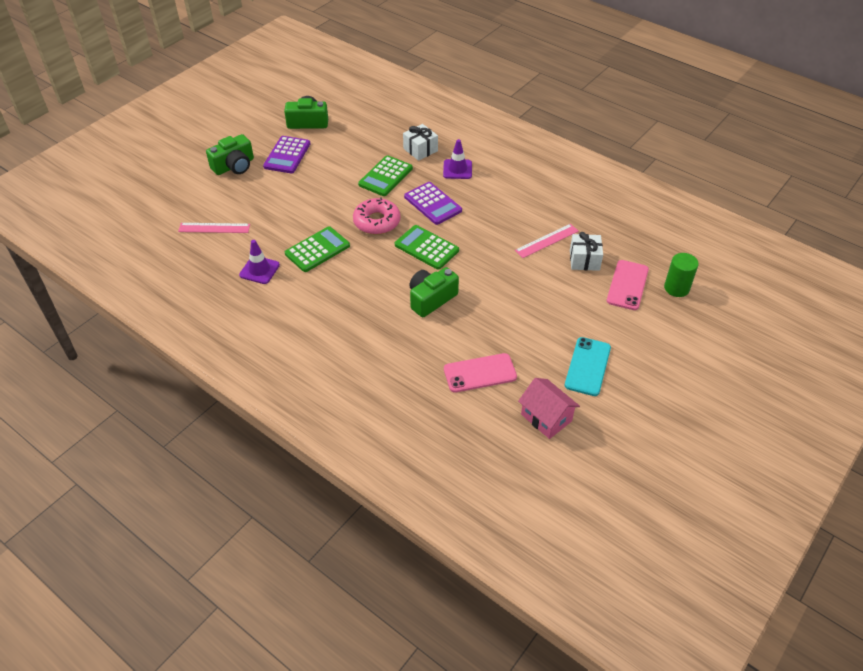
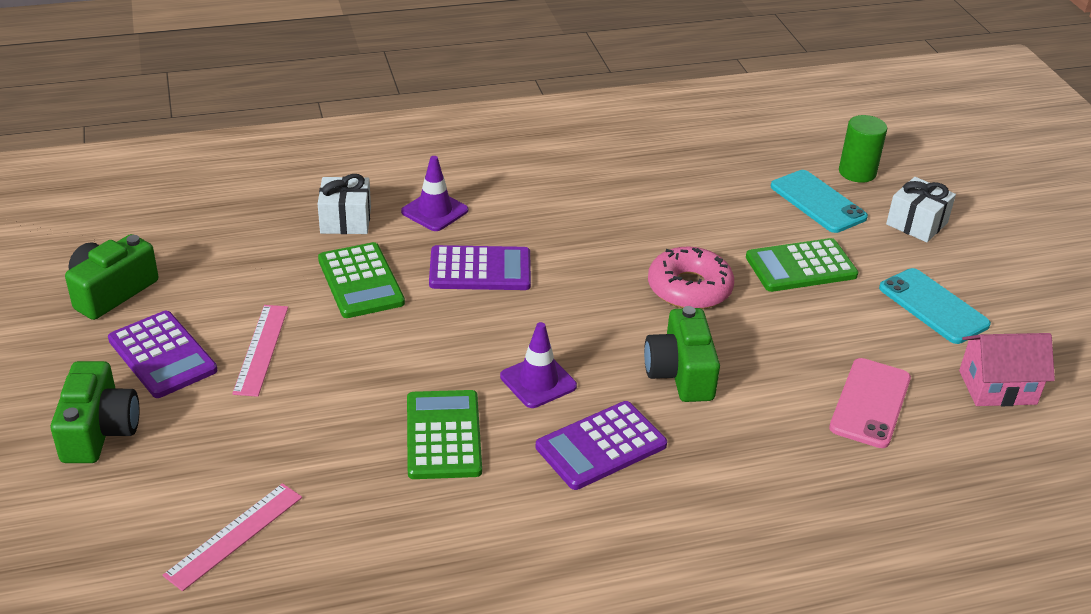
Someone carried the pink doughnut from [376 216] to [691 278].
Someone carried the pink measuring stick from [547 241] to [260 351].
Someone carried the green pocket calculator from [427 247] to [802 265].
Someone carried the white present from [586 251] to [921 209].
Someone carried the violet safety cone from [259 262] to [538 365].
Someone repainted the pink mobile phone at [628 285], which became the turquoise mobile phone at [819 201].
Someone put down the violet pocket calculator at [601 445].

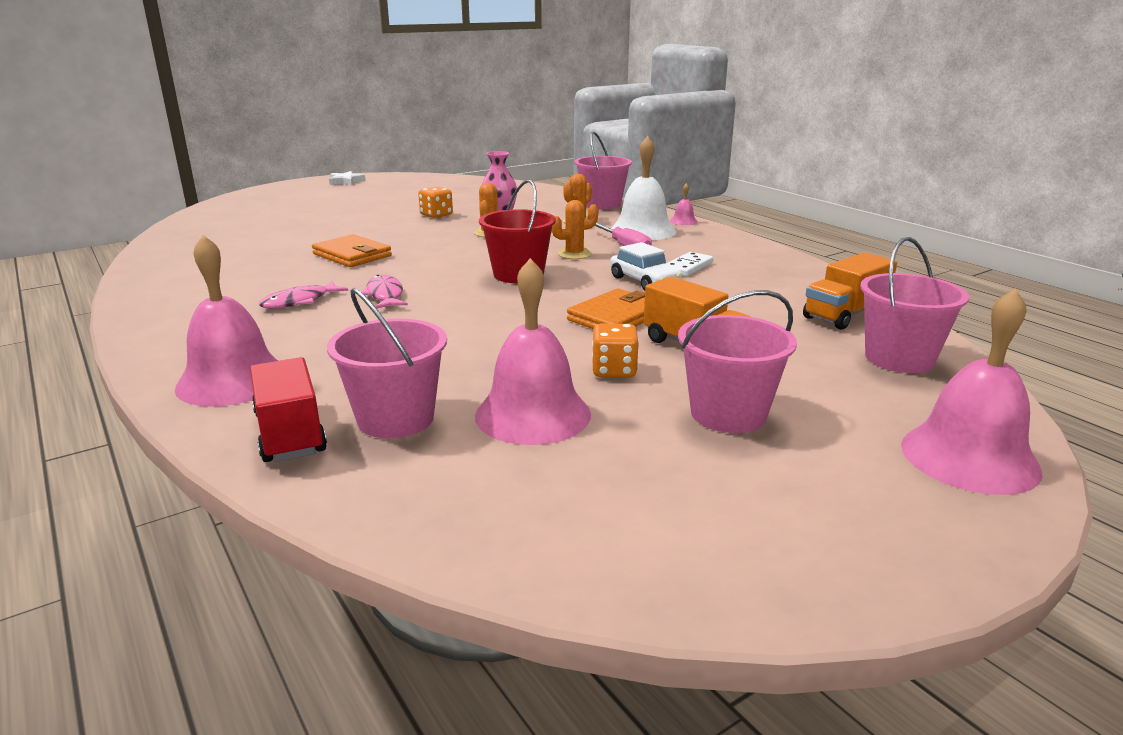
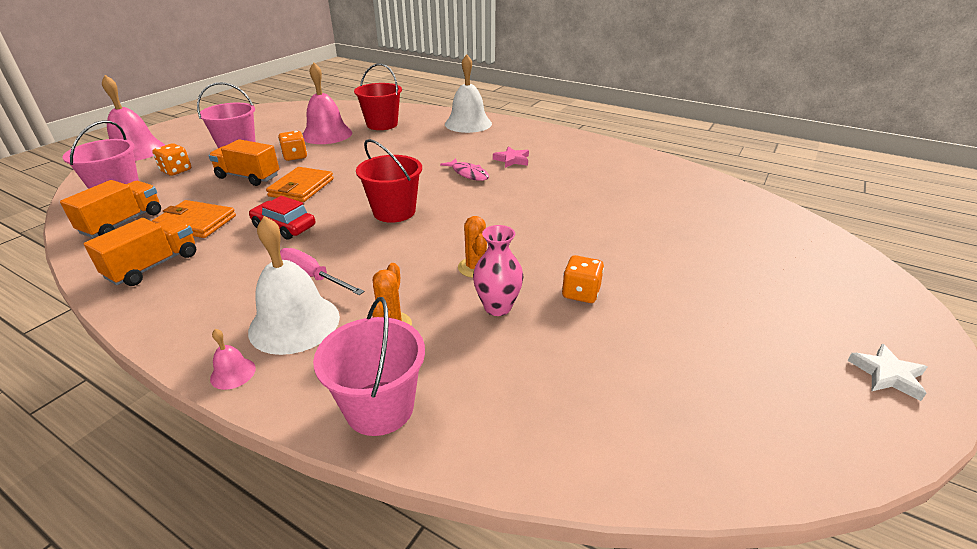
Someone took away the orange-coloured prickly plant at [575 229].
Someone carried the orange-coloured wallet from [352 250] to [194 219].
Someone repainted the pink school bell at [226 321], which became the white school bell at [468 93].
Someone repainted the white car at [646 266], which became the red car at [282 218].
Someone took away the white domino at [689 264].
Someone swapped the pink fish figure at [303 294] for the pink five-pointed star at [511 157].
Someone repainted the pink pail at [387 363], which became the red pail at [378 97].
Someone took away the red truck at [288 409].
Someone put down the orange-coloured dice at [171 159].
Someone put down the orange-coloured truck at [140 252].

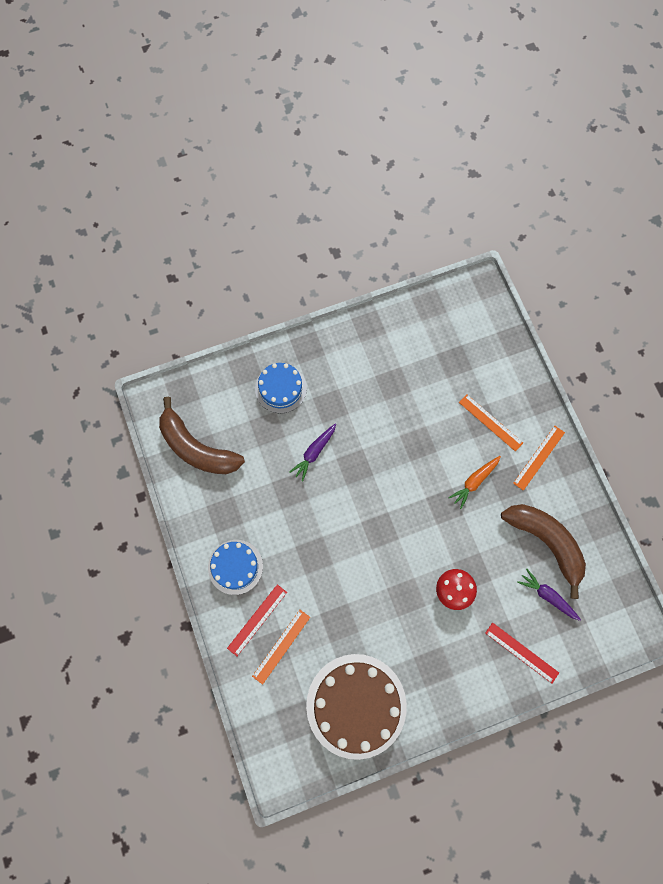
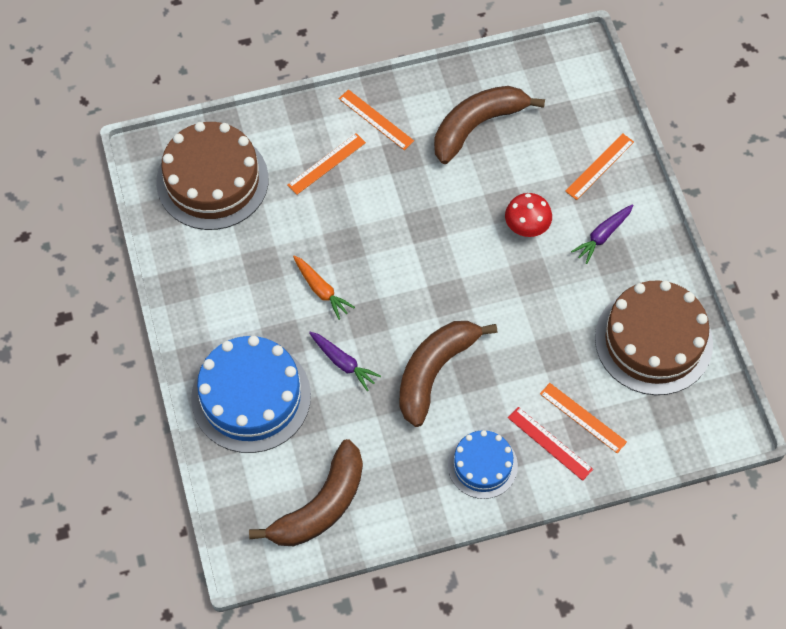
Someone scaled the cobalt layer cake at [281 388] by 1.74.
Someone carried the orange-coloured toy carrot from [474 482] to [324 287].
Someone carried the violet toy carrot from [549 595] to [602 234].
Someone repainted the red measuring stick at [522 653], which became the orange-coloured measuring stick at [599 166].
Someone put down the russet layer cake at [212 176].
Someone put down the russet toy banana at [448 374].

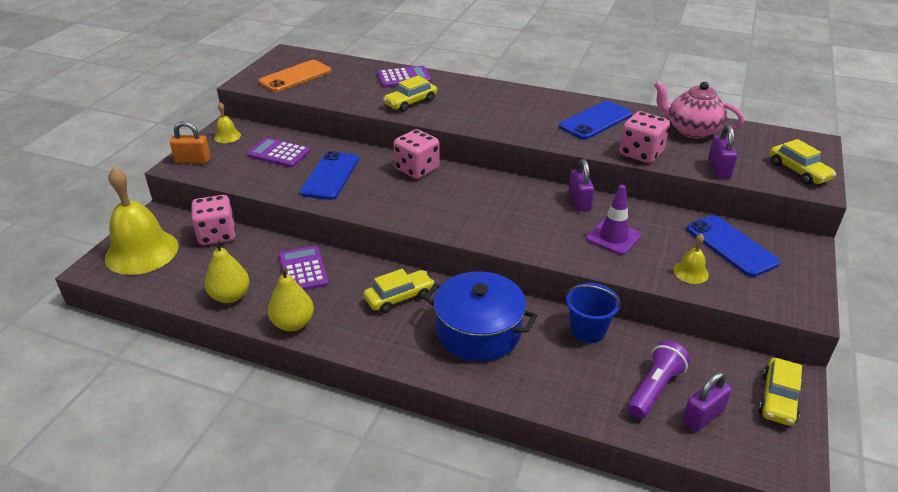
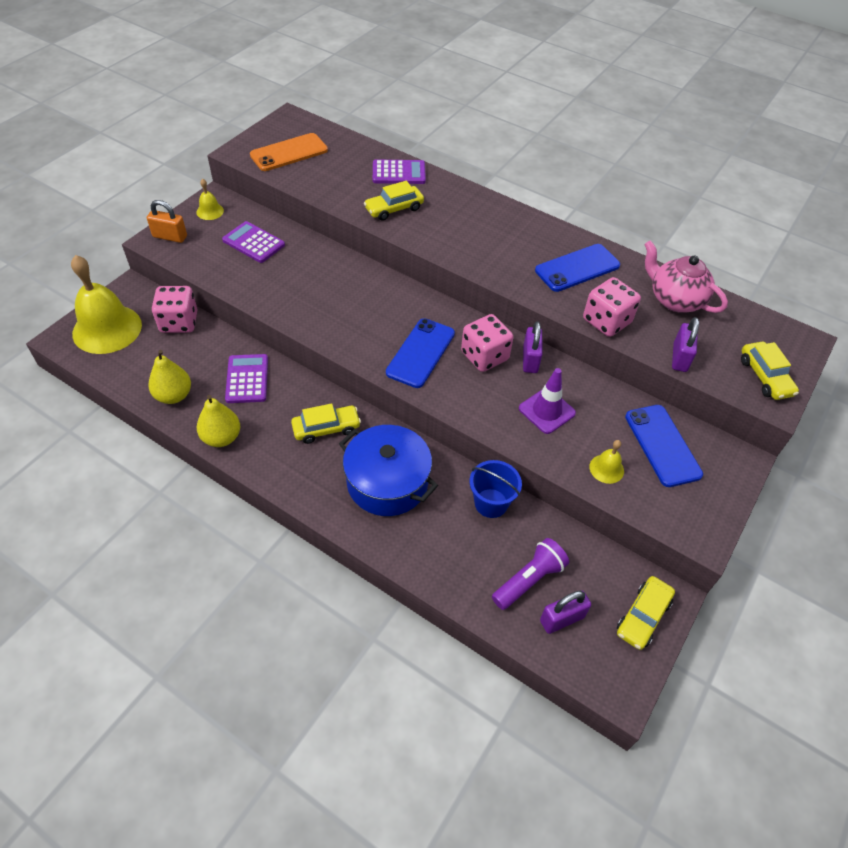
Someone carried the pink dice from [416 154] to [487 343].
Someone carried the cobalt mobile phone from [329 175] to [420 353].

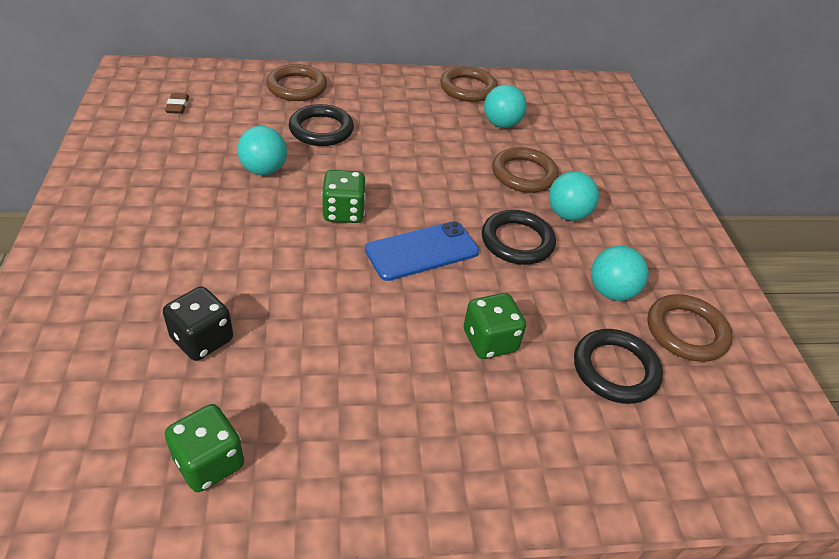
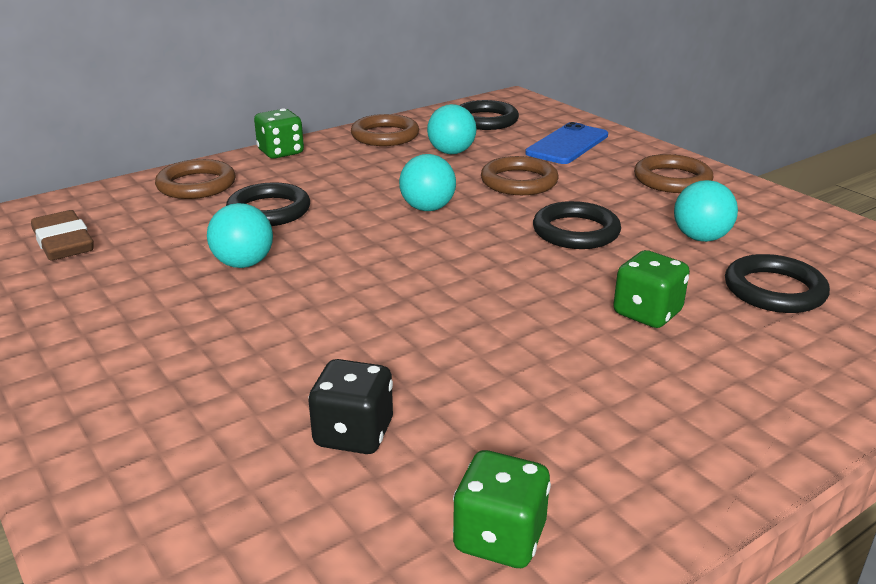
Someone scaled the russet eraser at [177 103] by 1.87.
Someone carried the green dice from [344 196] to [279 134].
Someone carried the turquoise sphere from [574 196] to [427 182].
Someone carried the cobalt mobile phone from [422 251] to [566 143].
Someone carried the russet ring from [690 328] to [673 173].
Someone put down the black ring at [489 115].

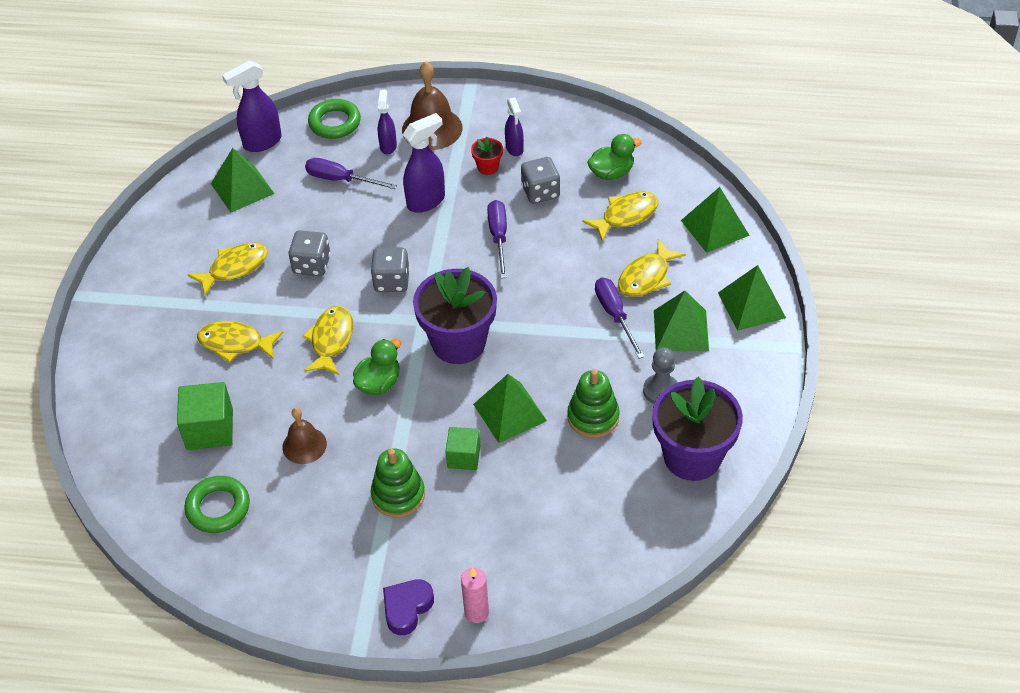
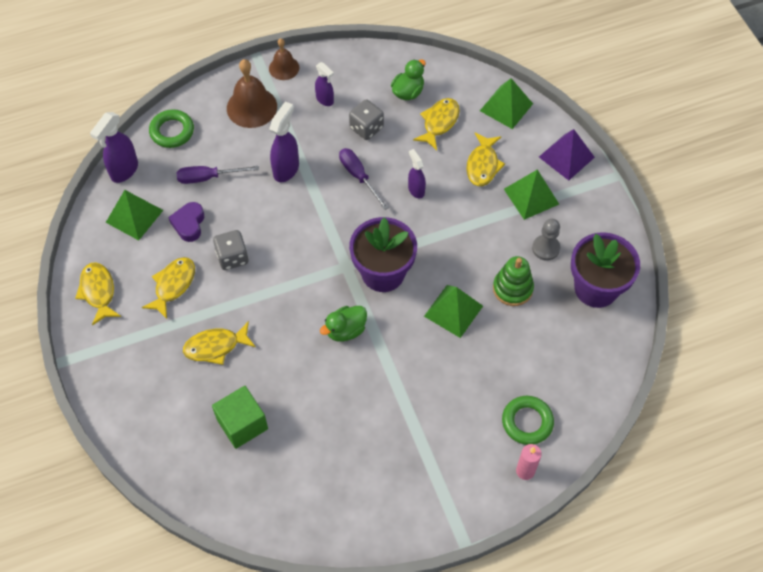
Someone carried the violet spray cleaner from [387 122] to [417 173].
Someone took away the red potted plant at [487 156].
Someone took away the gray dice at [390 270].
Someone repainted the green solid pyramid at [752 298], which became the violet solid pyramid at [567 155].
Someone took away the violet flat screwdriver at [620 318].
Someone carried the bright yellow fish figure from [327 340] to [98 294].
Someone rotated the green duck at [377 367] by 135 degrees counterclockwise.
Someone carried the russet school bell from [304 436] to [284 59].
Someone took away the green cube at [462 448].
Someone took away the green stacking toy at [398 483].
Someone carried the green ring from [217 504] to [528 420].
Someone carried the violet heart shape from [408 607] to [186 222].

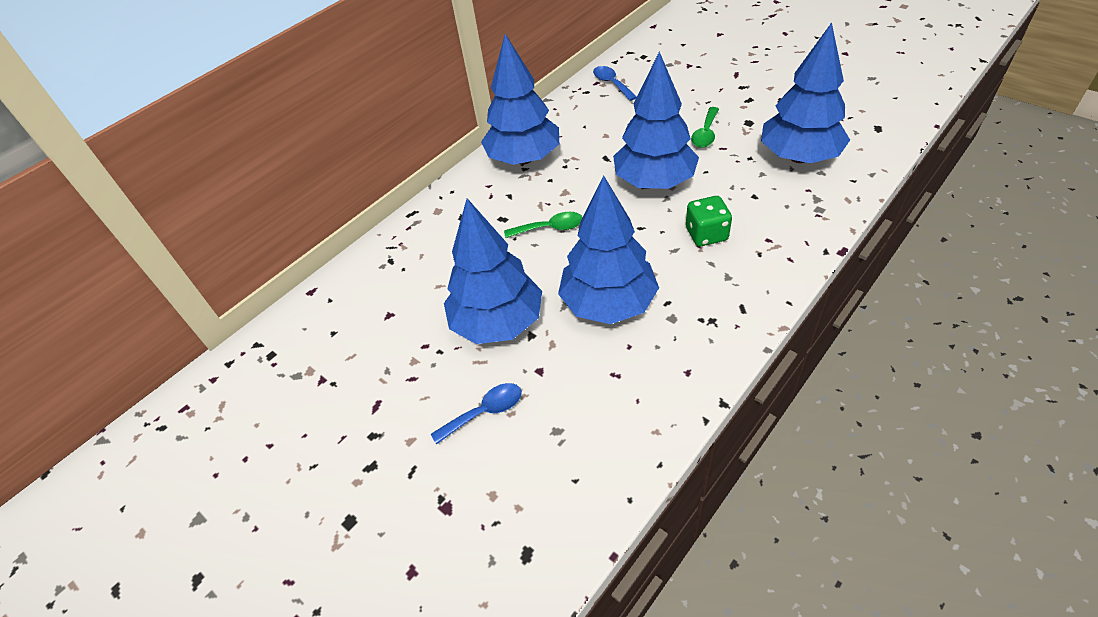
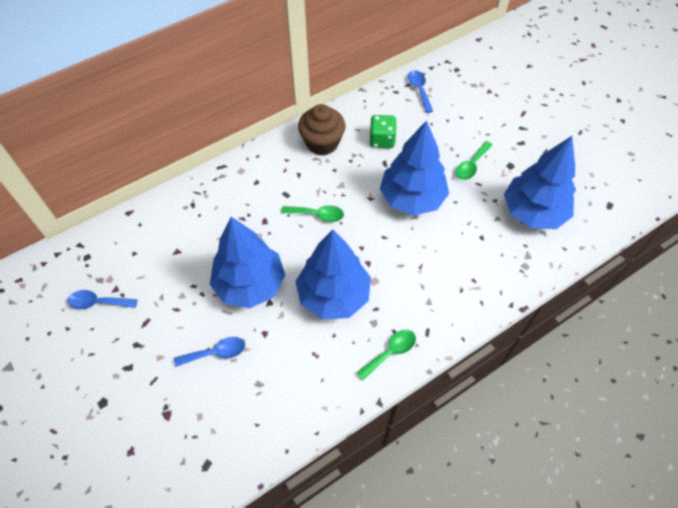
Someone swapped the cobalt tree at [520 99] for the russet muffin at [321 130].
Someone carried the green dice from [709 221] to [383 131].
Someone put down the cobalt tablespoon at [102 299].
Someone put down the green tablespoon at [386 355].

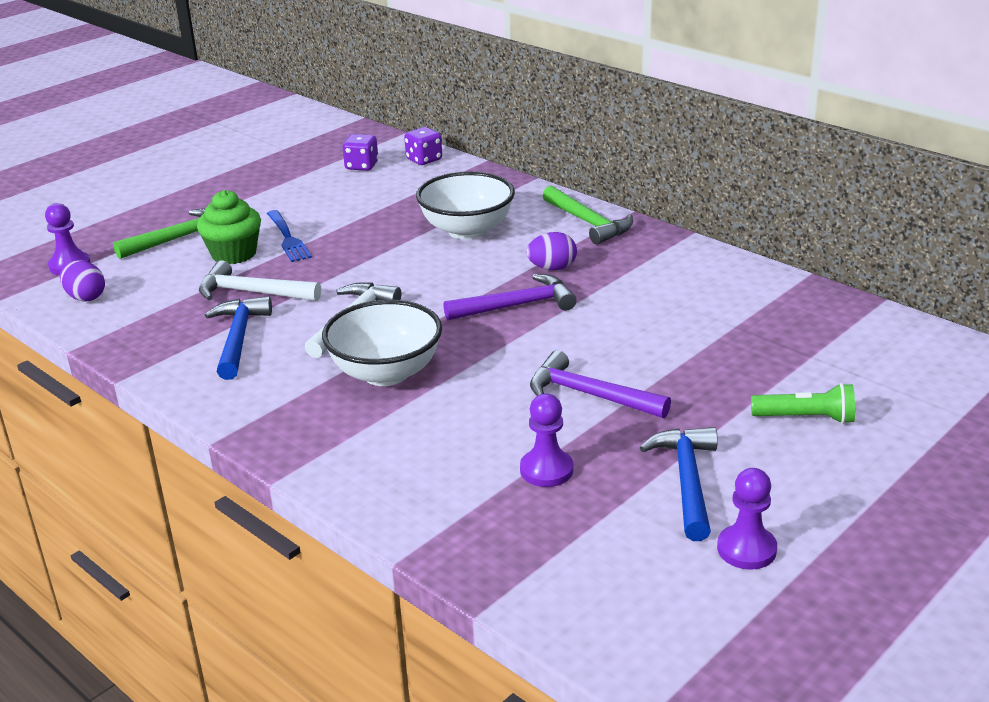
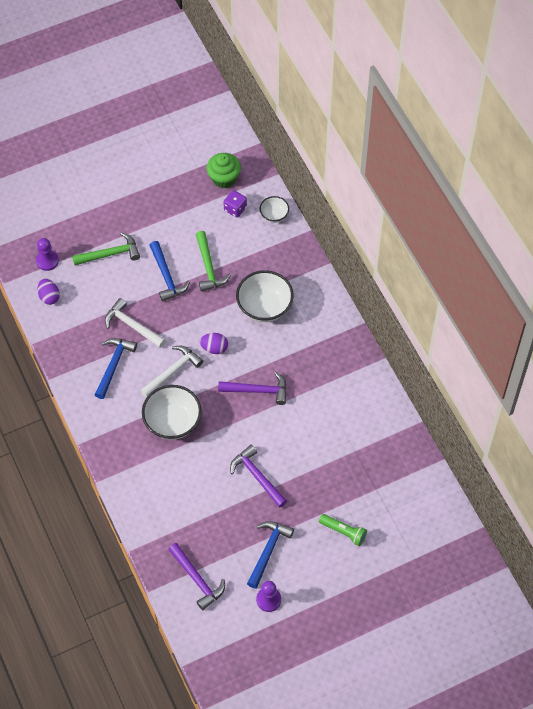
Someone swapped the violet dice at [423 146] for the white bowl at [274 209].
Someone carried the green claw hammer from [587 215] to [213 261].
Someone carried the green muffin from [229 227] to [223 170].
Someone swapped the cobalt table fork at [289 236] for the cobalt claw hammer at [169 271].
Someone carried the violet egg from [551 251] to [214 343].
Someone took away the violet chess pawn at [546 440].
Someone put down the violet claw hammer at [196 576].

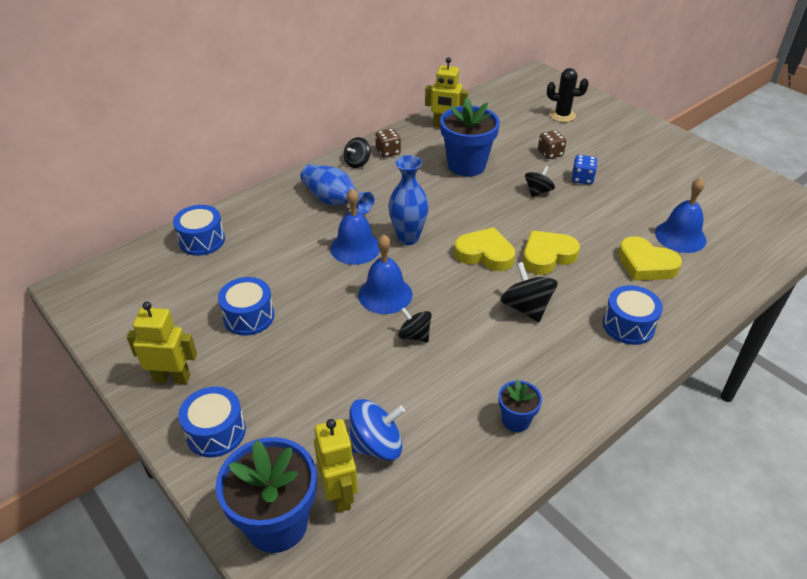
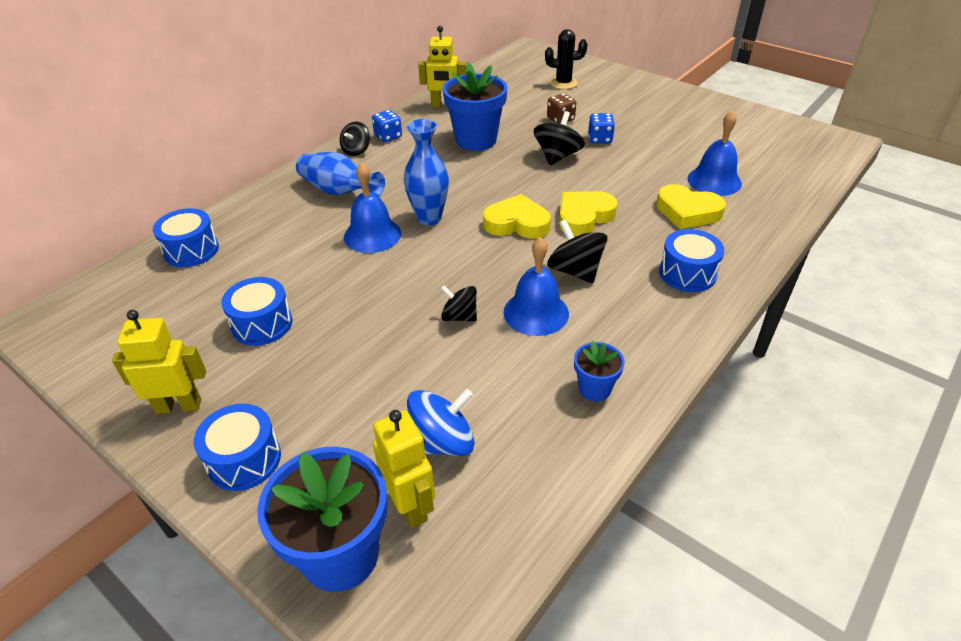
Someone repainted the russet dice at [388 142], which became the cobalt dice at [387 126].
Someone scaled the black whirligig at [540 181] by 1.51.
Someone carried the cobalt school bell from [385 274] to [536 286].

